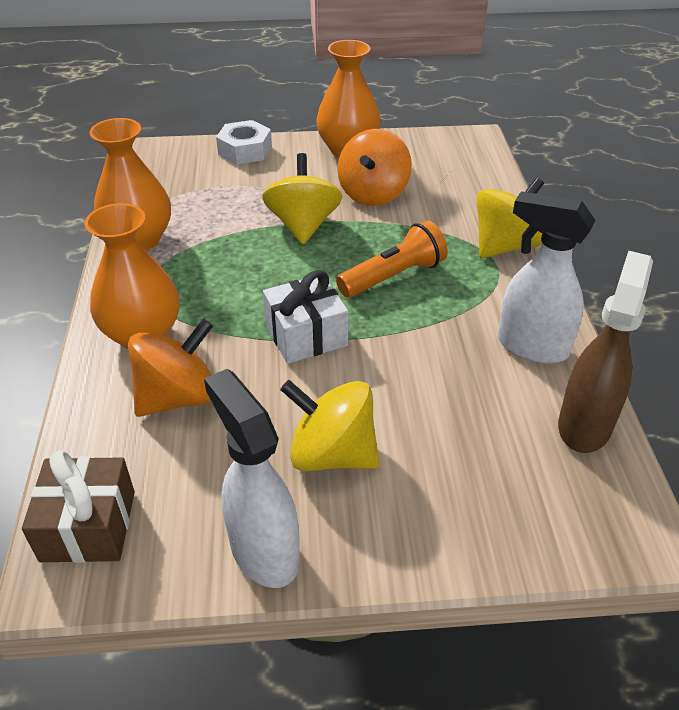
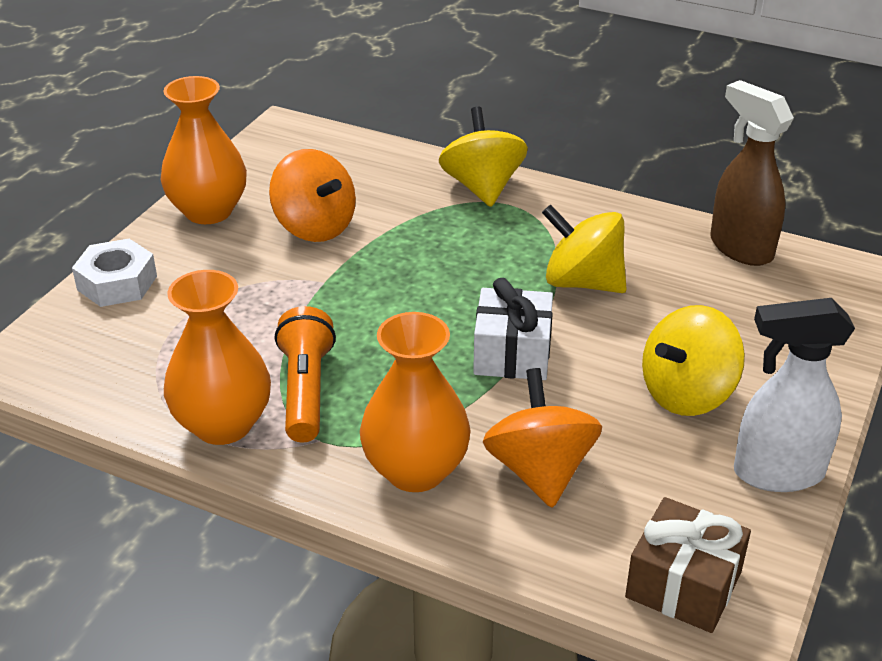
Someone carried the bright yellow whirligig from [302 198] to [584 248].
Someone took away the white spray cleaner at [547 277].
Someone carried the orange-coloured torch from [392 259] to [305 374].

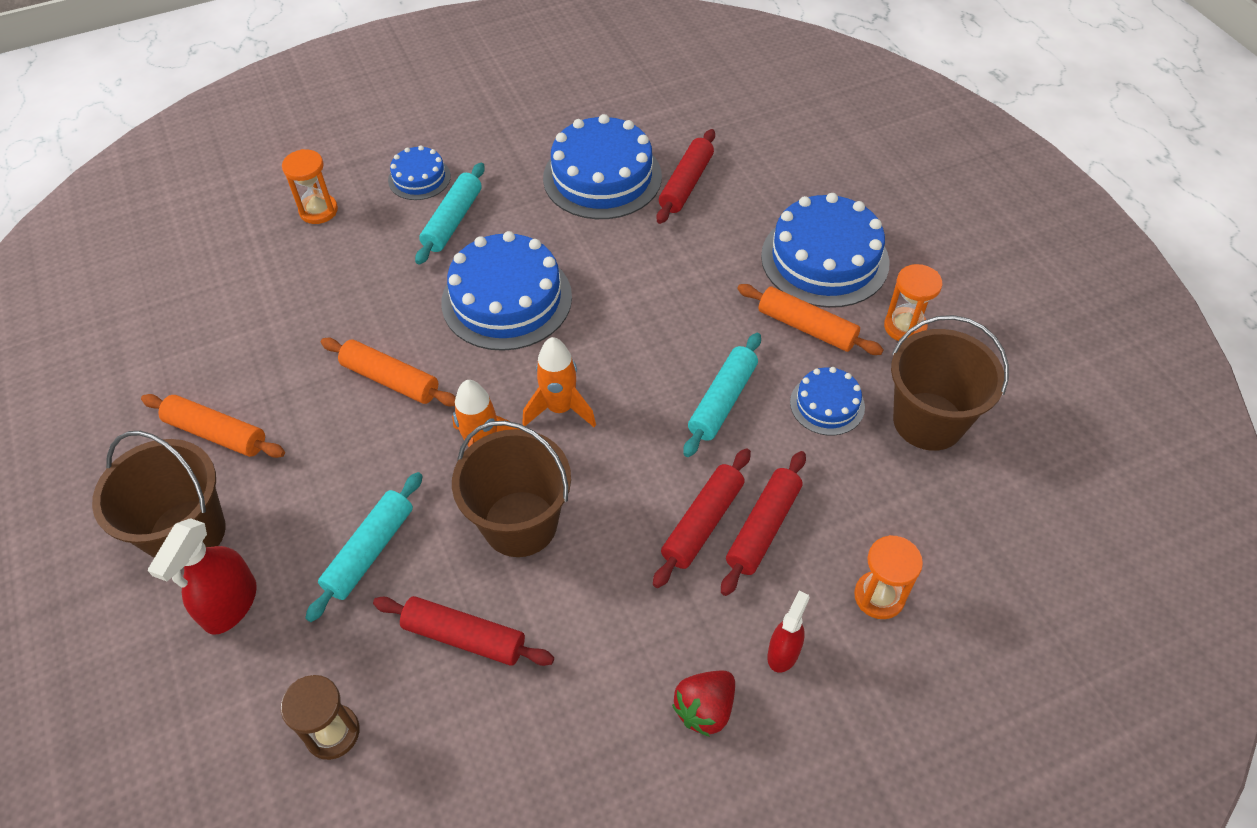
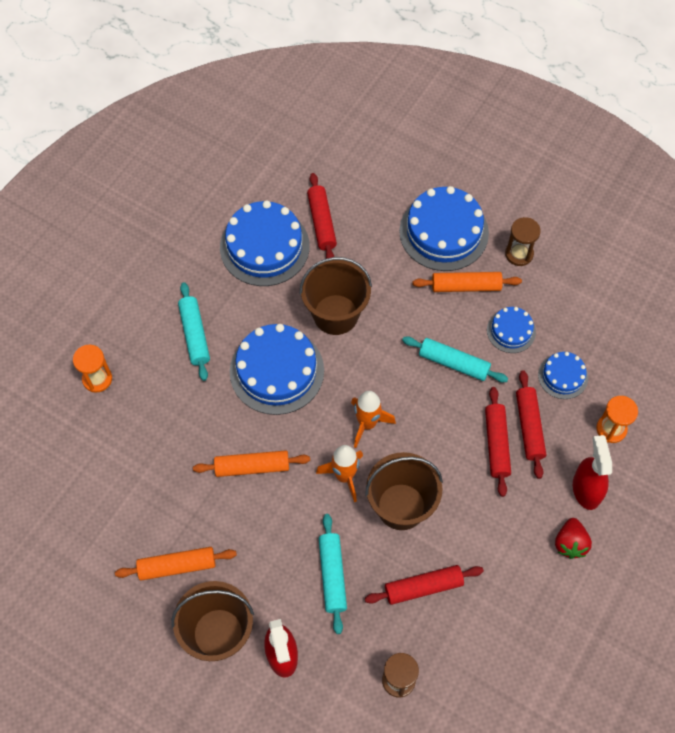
Someone carried the cobalt layer cake from [419 172] to [563 375].
Someone repainted the orange-coloured sandglass at [913 302], which became the russet sandglass at [523 241].
Someone carried the russet pail from [950 383] to [336 296].
Someone rotated the turquoise pastry roller at [722 395] by 60 degrees counterclockwise.
Someone scaled the red spray cleaner at [788 632] by 1.59.

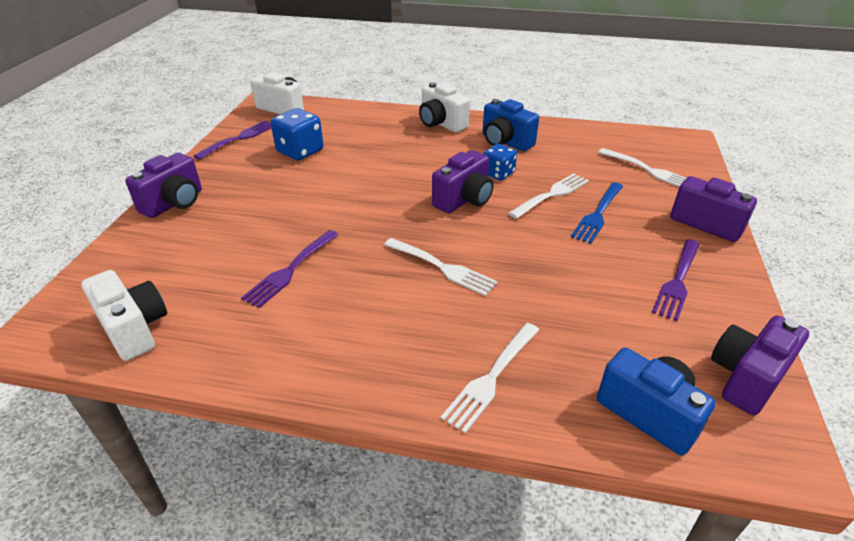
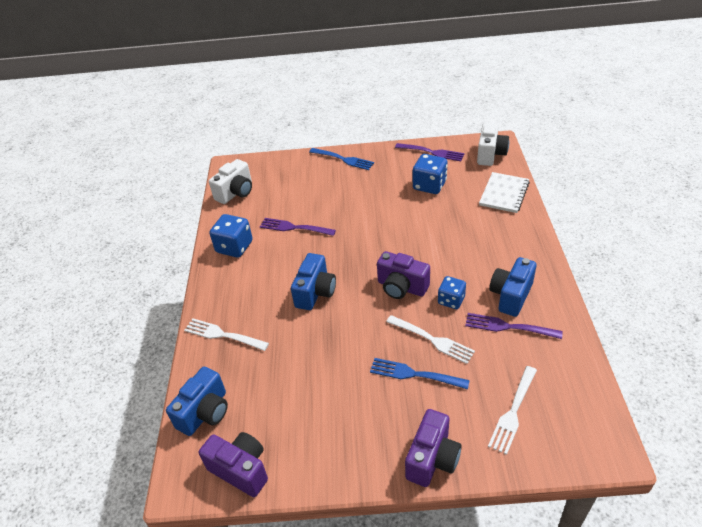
Someone took away the white camera at [444 107].
Someone swapped the violet camera at [163 185] for the cobalt table fork at [341 159].
Someone swapped the white table fork at [441 267] for the cobalt camera at [313 281].
Someone carried the violet table fork from [676 280] to [514 326].
Someone put down the white notepad at [504 192].
Someone put down the cobalt dice at [231 236].

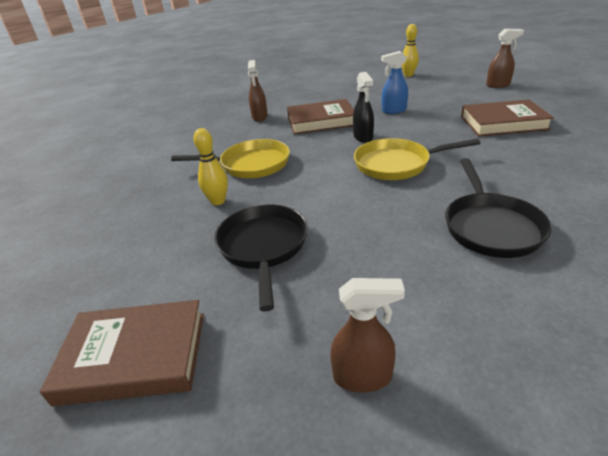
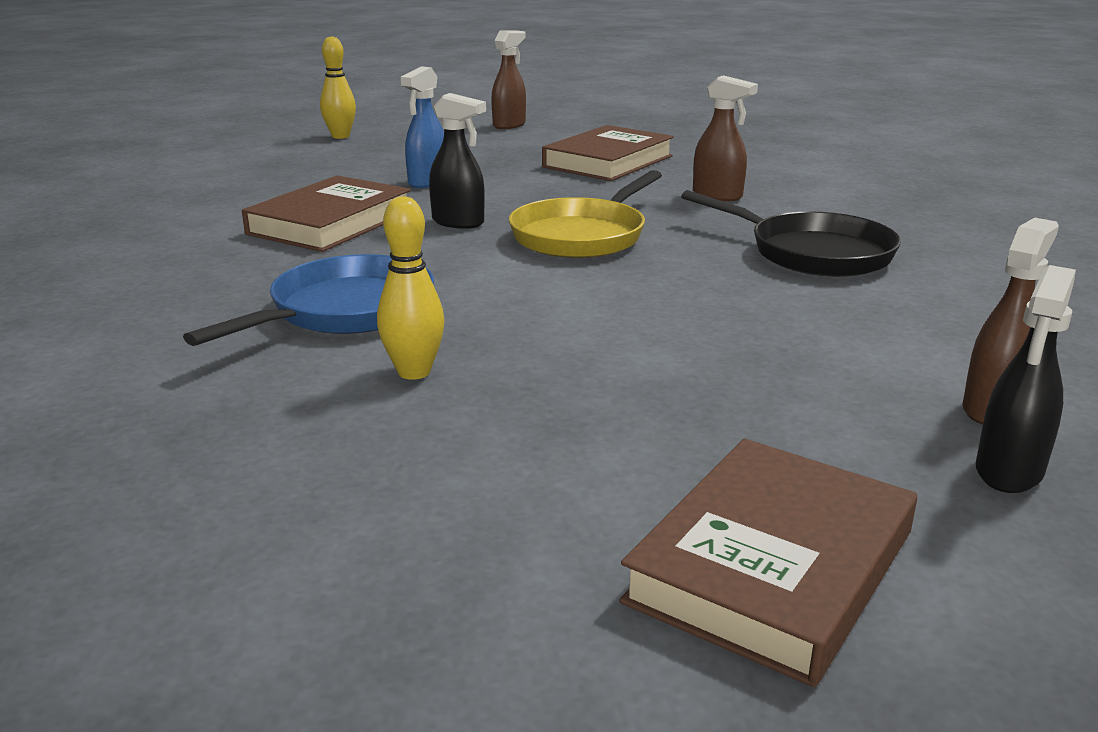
Someone carried the russet spray cleaner from [258 91] to [725 138].
Someone repainted the bright yellow frying pan at [230 158], which became the cobalt frying pan at [308 300].
Someone took away the black frying pan at [261 258].
Someone put down the black spray cleaner at [1026 379].

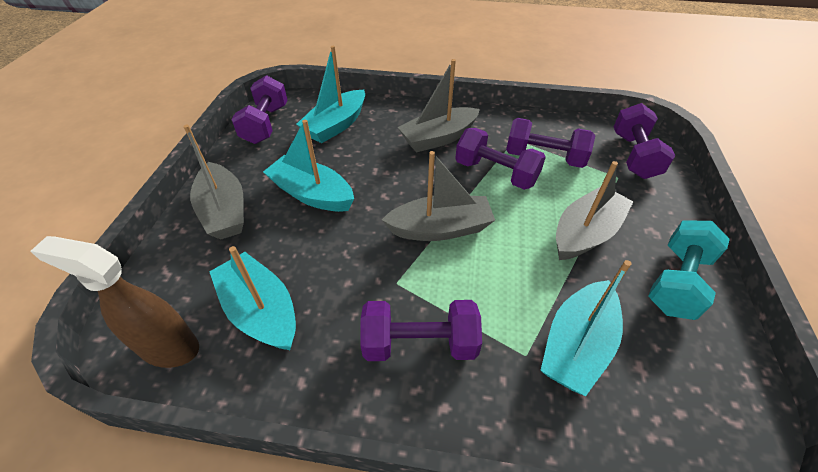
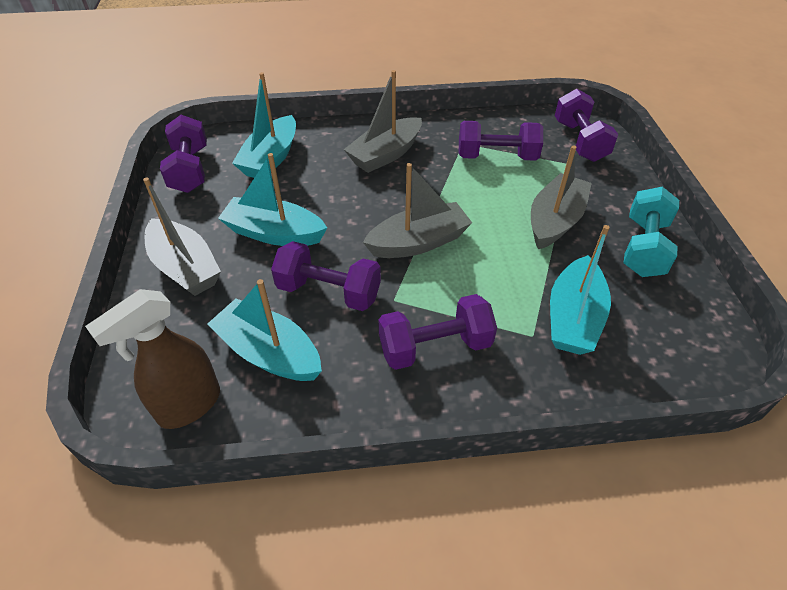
Someone carried the violet hand weight from [500 159] to [326 276].
Someone rotated the russet spray cleaner at [115 302] by 45 degrees counterclockwise.

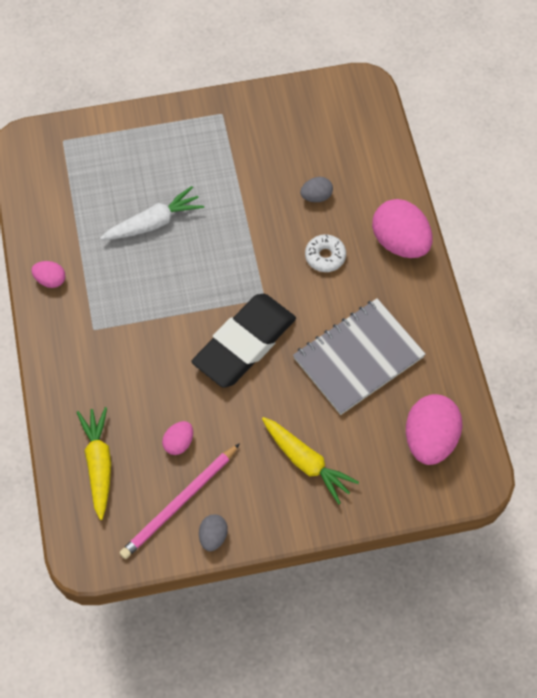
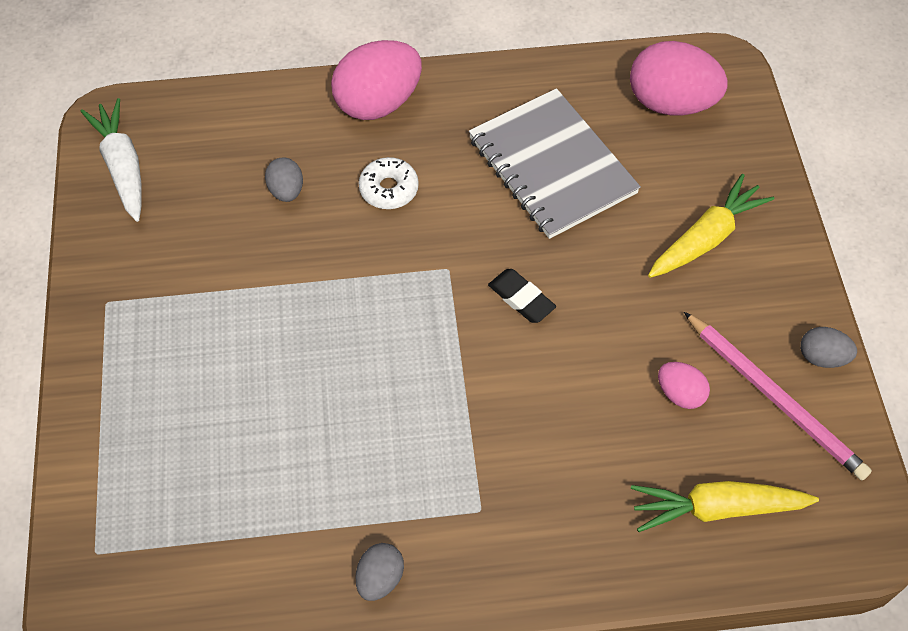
Someone carried the white toy carrot from [152 213] to [111 160].
Someone repainted the pink egg at [48 274], which became the gray egg at [379 572].
Someone scaled the black eraser at [243 341] by 0.42.

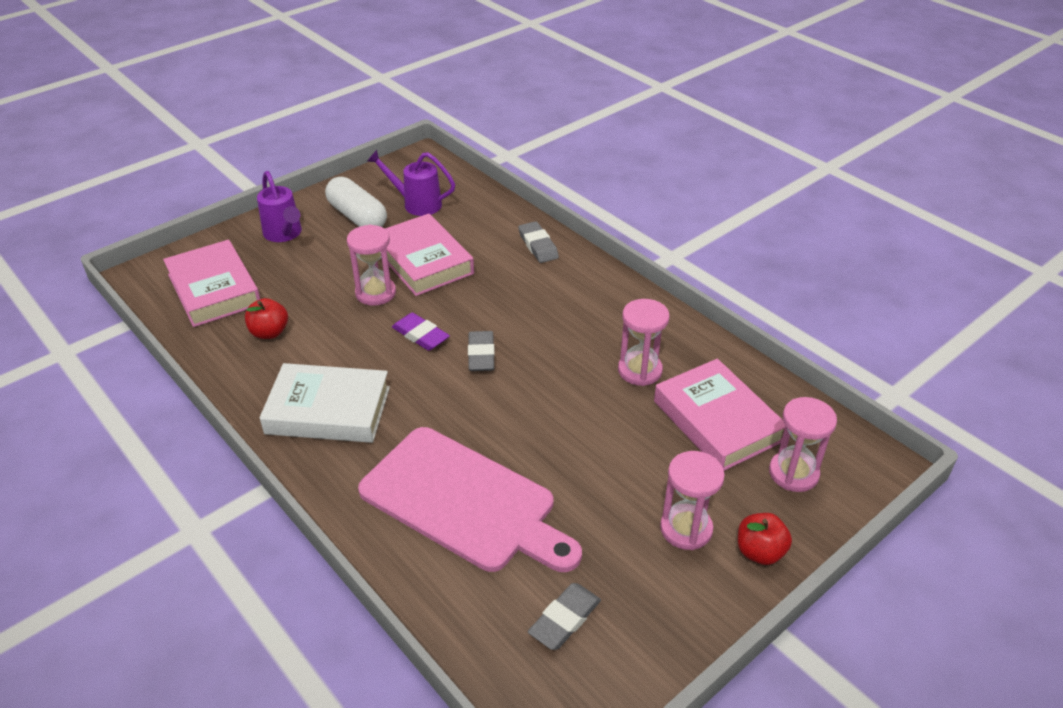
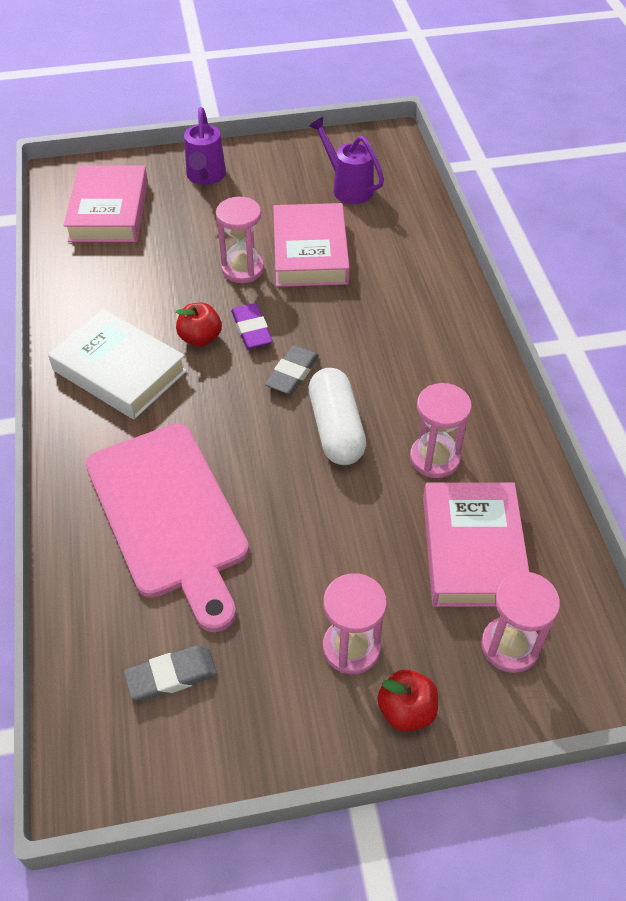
Someone carried the white pill from [356 202] to [337 416].
Someone took away the gray eraser at [538 242].
Someone carried the red toy apple from [266 318] to [199 325].

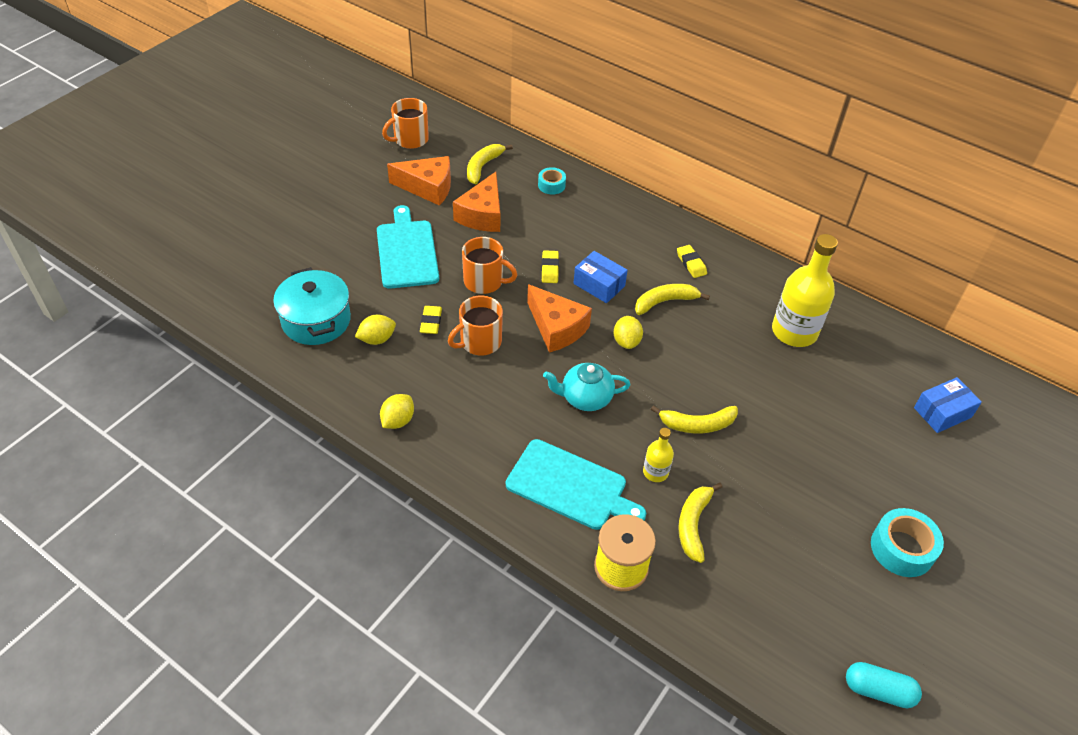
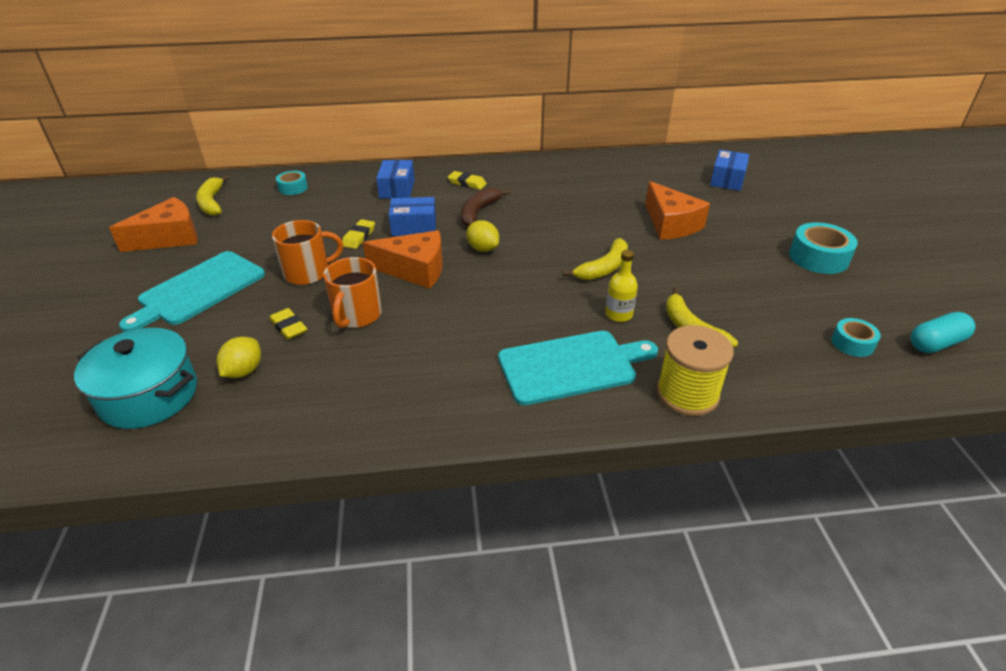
Someone took away the orange-coloured coffee mug at [405 123].
Someone carried the orange-coloured cheese from [476 202] to [677 210].
Someone rotated the turquoise bread board at [408 247] by 90 degrees counterclockwise.
Someone took away the bright yellow drink bottle at [805 290].
Someone rotated the bright yellow eraser at [550 266] by 60 degrees clockwise.
Someone repainted the bright yellow toy banana at [672 299], which became the russet toy banana at [486 207].
Someone took away the turquoise tea pot at [586 387].
Someone took away the bright yellow toy lemon at [397 411].
Someone put down the cobalt parcel at [395 179].
Someone put down the turquoise tape at [856 337].

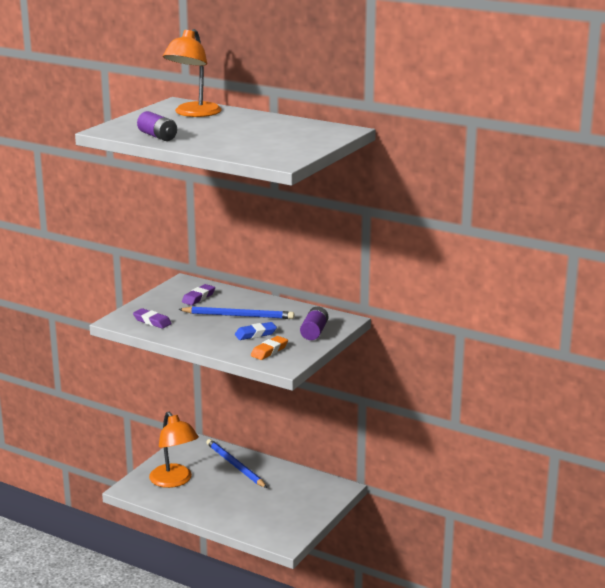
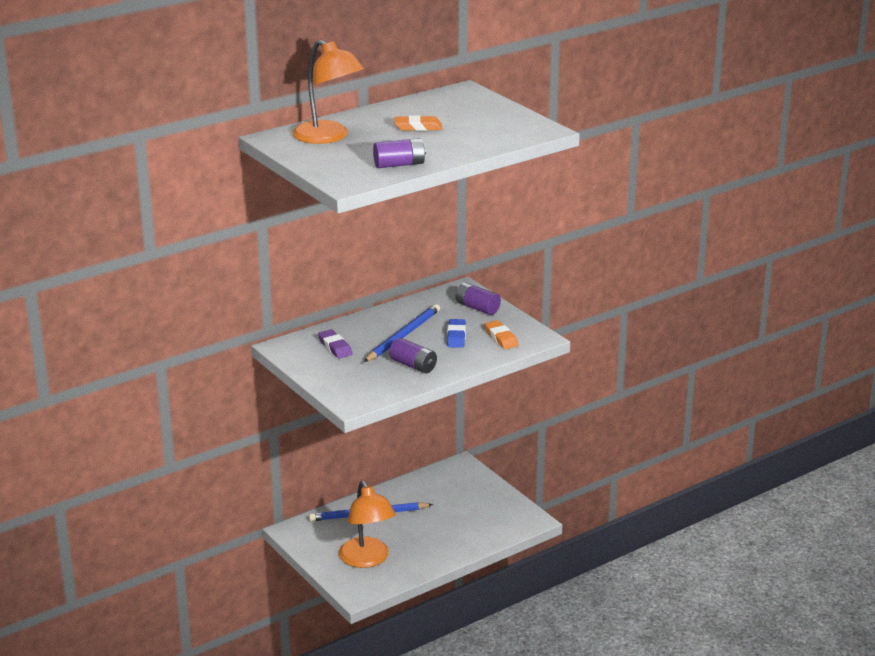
Someone took away the violet eraser at [152 318].
Someone rotated the orange-coloured lamp at [174 450] by 75 degrees clockwise.
Someone put down the orange-coloured eraser at [418 123].
Someone put down the violet power cell at [413 355].

